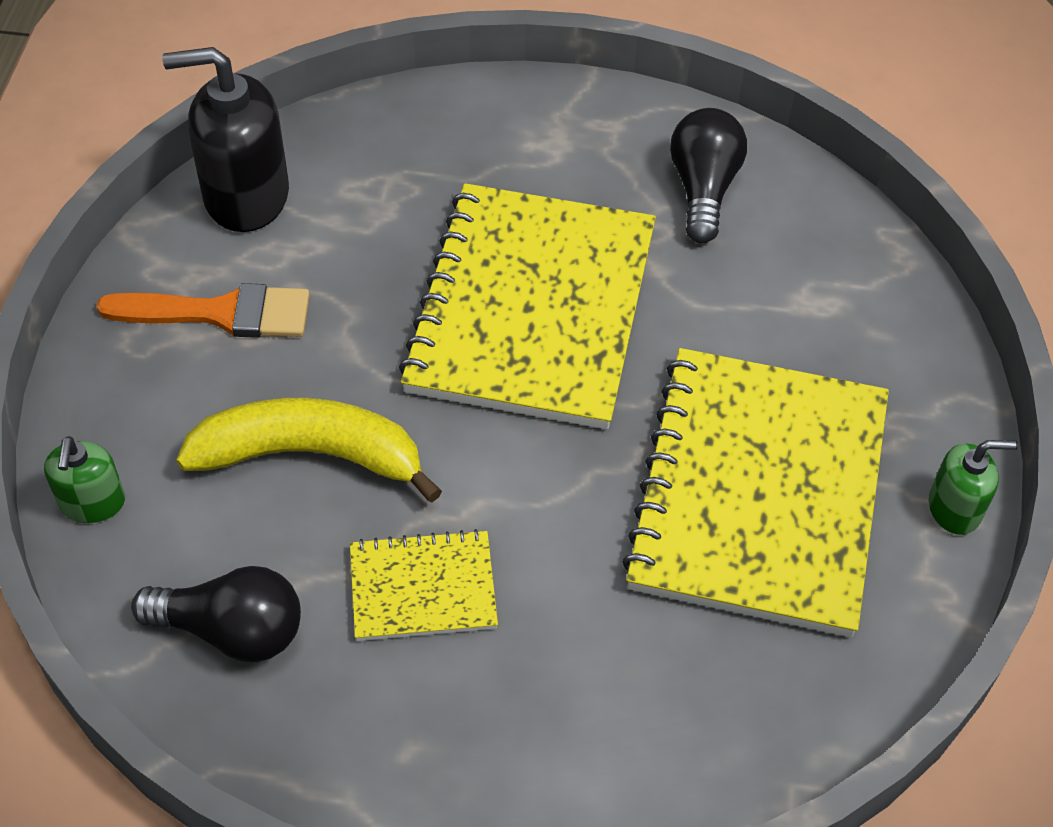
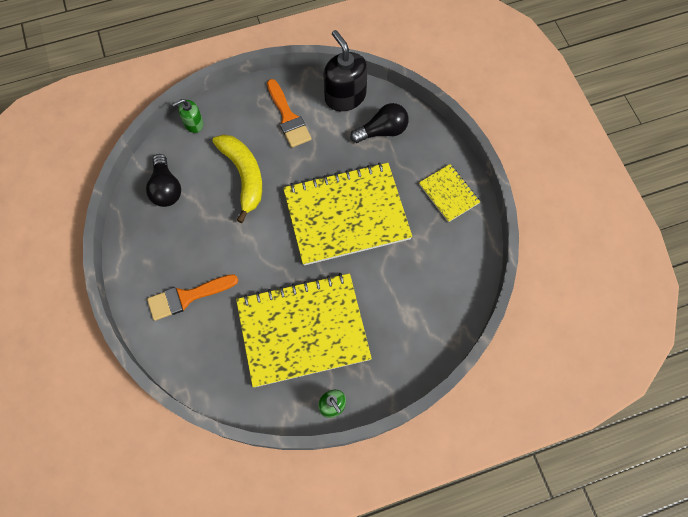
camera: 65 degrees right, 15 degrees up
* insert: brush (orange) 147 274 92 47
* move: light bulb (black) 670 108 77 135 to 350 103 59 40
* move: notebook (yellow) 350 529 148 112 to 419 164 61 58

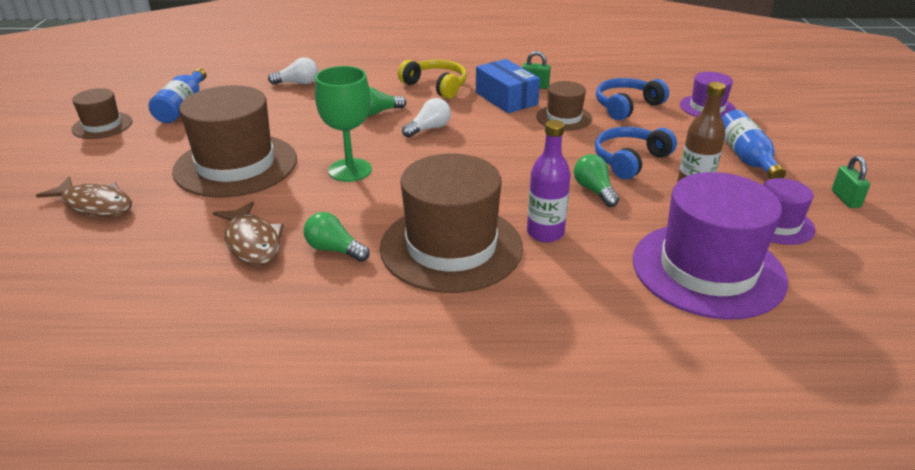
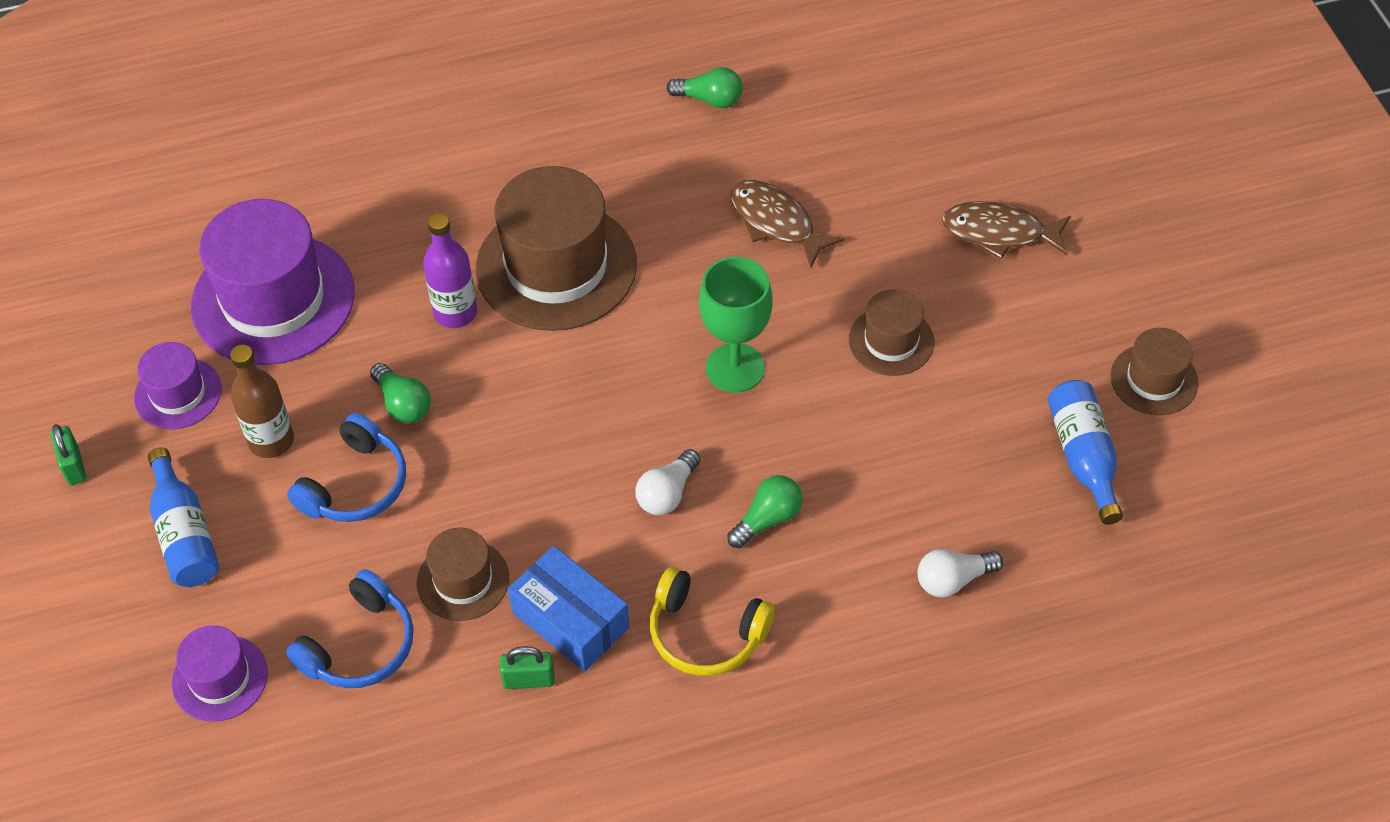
camera: 165 degrees right, 20 degrees up
* move: light bulb (green) 304 212 66 50 to 667 67 76 41
* resize: hat (brown) 172 85 125 113 = 849 289 85 87 x0.52

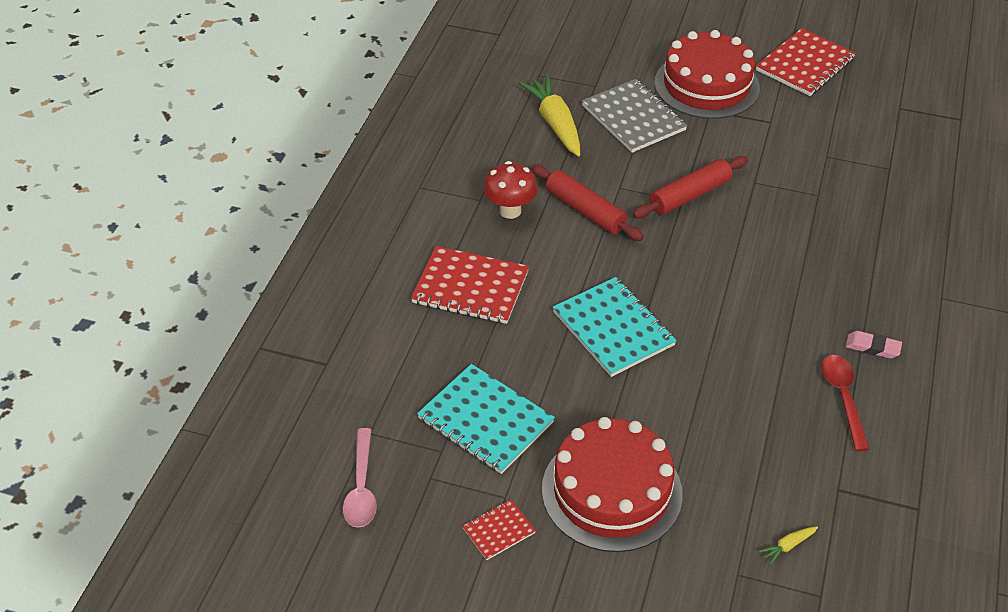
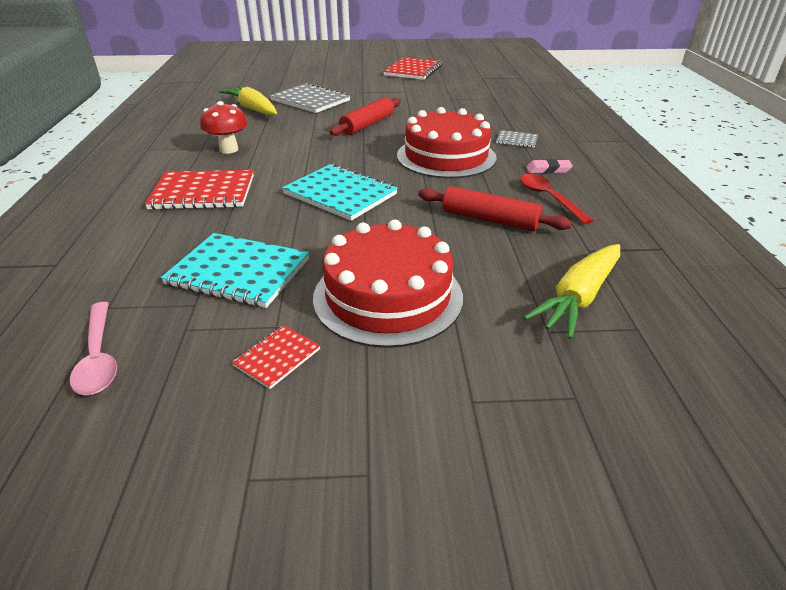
camera: 20 degrees left, 10 degrees down
* move: cake (red) 655 30 105 89 to 397 107 99 71
* move: rolling pin (red) 531 164 113 77 to 418 186 154 45
* insert: notebook (grey) 496 130 42 18
* resize: carrot (yellow) 759 527 59 38 = 524 244 96 95 x2.47

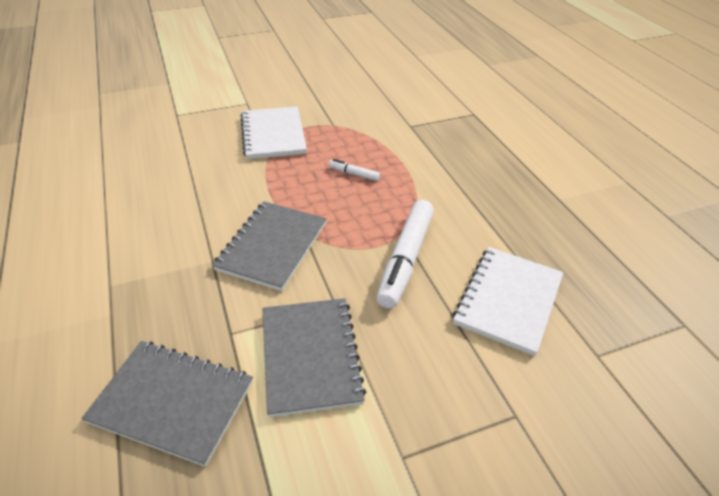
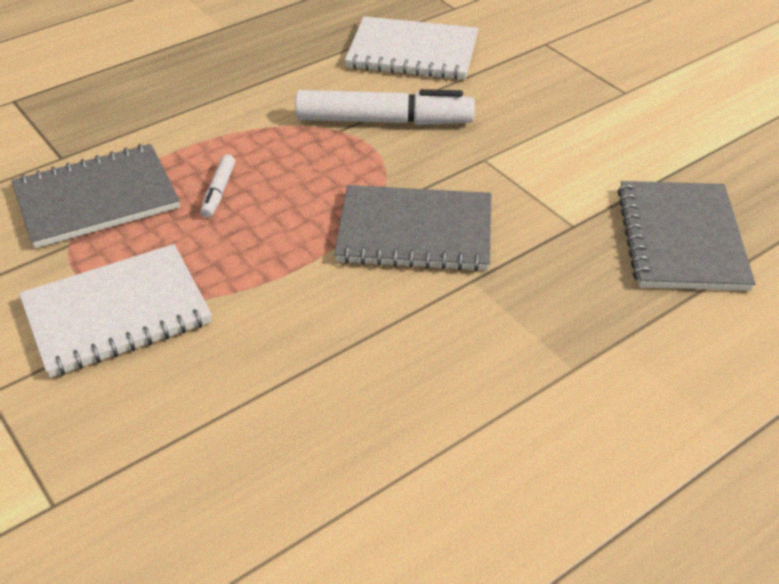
camera: 105 degrees left, 0 degrees up
* move: notebook (grey) 262 298 104 120 to 11 144 169 104

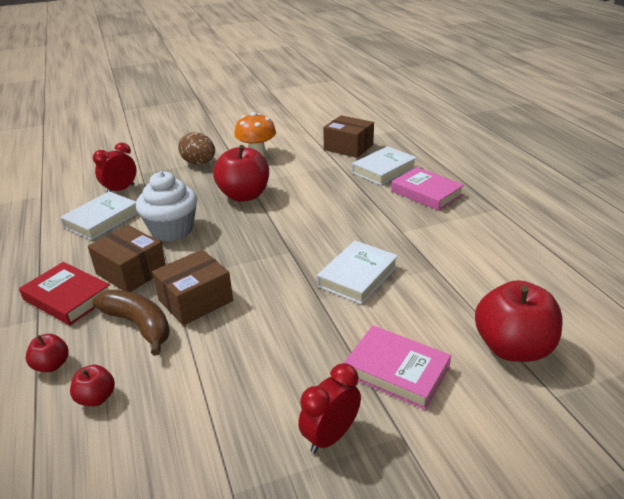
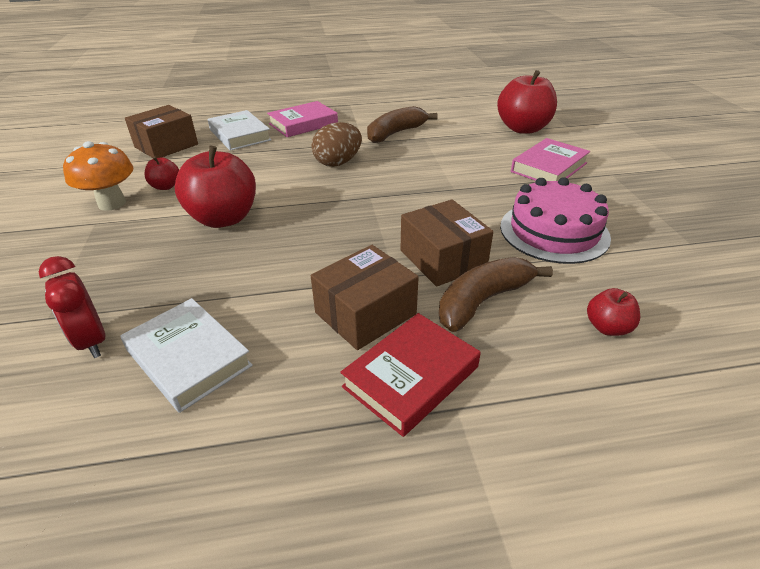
camera: 80 degrees left, 5 degrees up
* move: apple (red) 26 334 43 38 to 144 157 35 33
* move: egg (brown) 178 132 37 33 to 311 122 51 45
* insert: banana (brown) 367 106 71 37
* insert: cake (pink) 500 177 111 87
* delete: cupcake (white) 136 171 61 70
* delete: clock (red) 298 363 63 90
* delete: book (white) 317 241 81 63

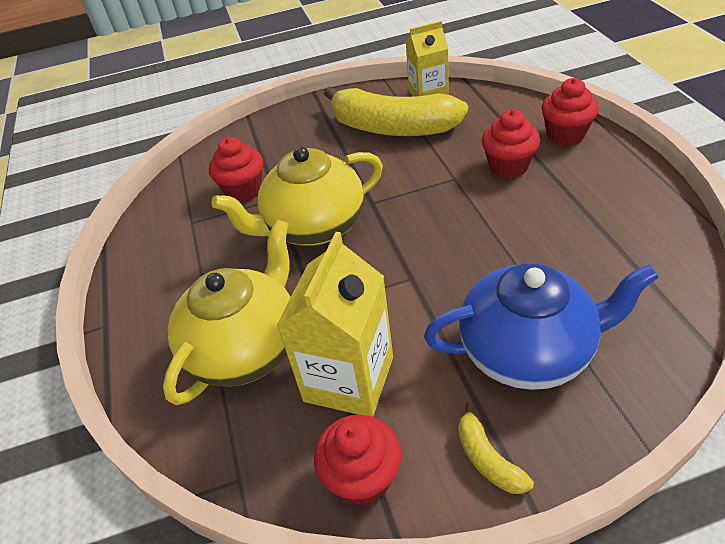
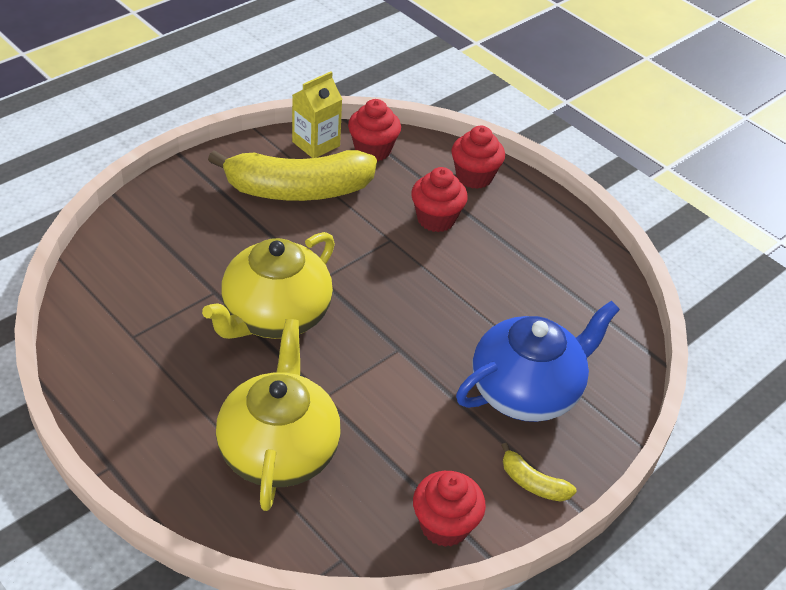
camera: 35 degrees left, 0 degrees up
* move: cupcake (red) 209 137 54 65 to 348 99 53 62
* delete: carton (yellow) 276 232 117 185

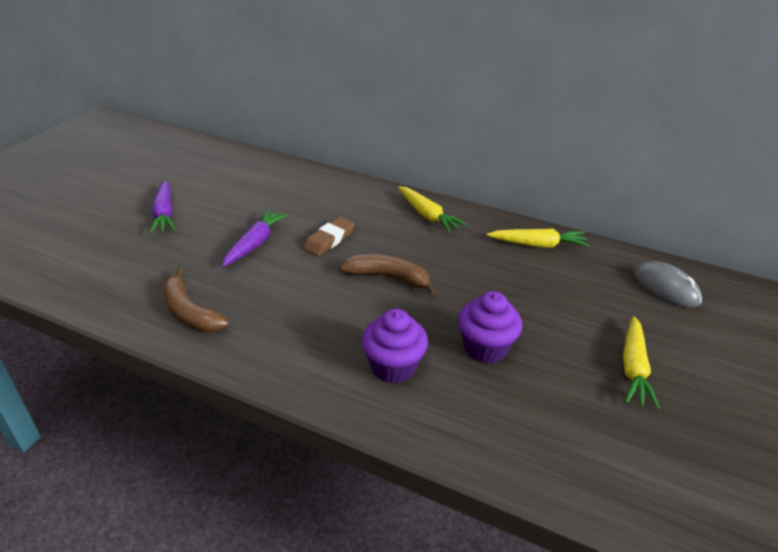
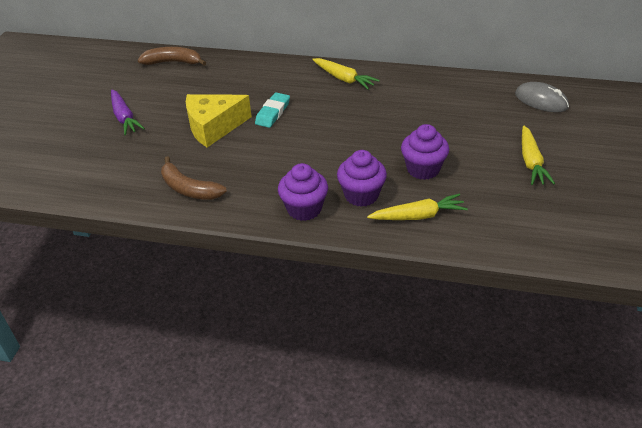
camera: 10 degrees left, 5 degrees up
* move: banana (brown) 340 254 97 41 to 138 47 68 19
* replace: carrot (purple) 222 209 66 58 to cheese (yellow) 186 94 66 53
* recolor: eraser (brown) 303 217 52 39 to eraser (turquoise) 255 92 35 36
* insert: cupcake (purple) 278 163 50 58
* move: carrot (yellow) 487 229 102 19 to 367 194 101 26

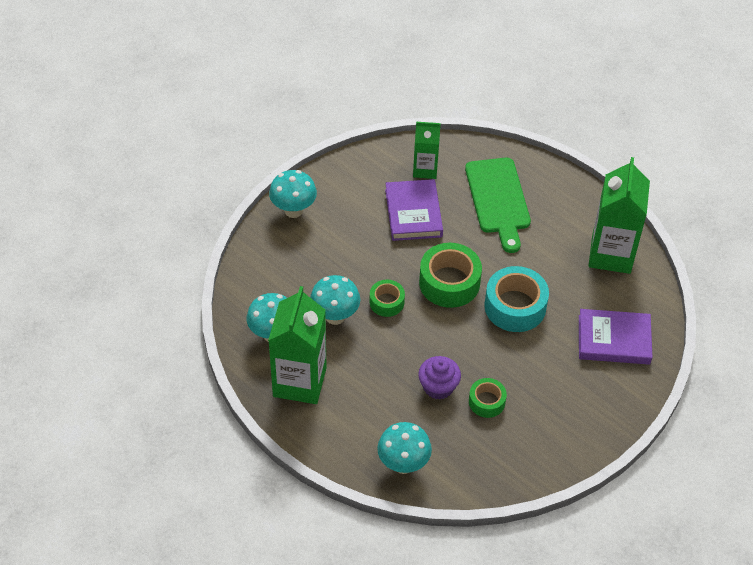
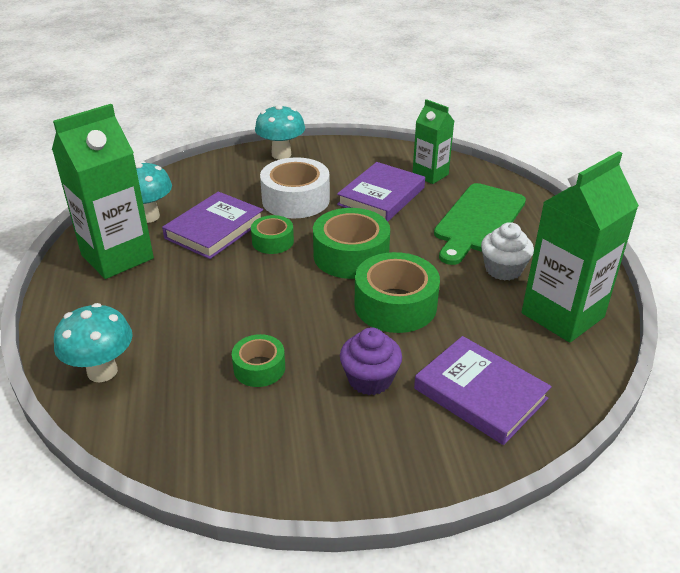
camera: 40 degrees right, 15 degrees down
* replace: mushroom (turquoise) 310 275 50 50 to book (purple) 162 191 101 68
* insert: tape (white) 260 157 70 62
* move: cupcake (purple) 418 356 43 44 to 340 327 62 68
* recolor: tape (turquoise) 484 266 65 66 to tape (green) 354 252 86 81
* insert: cupcake (white) 481 222 53 59

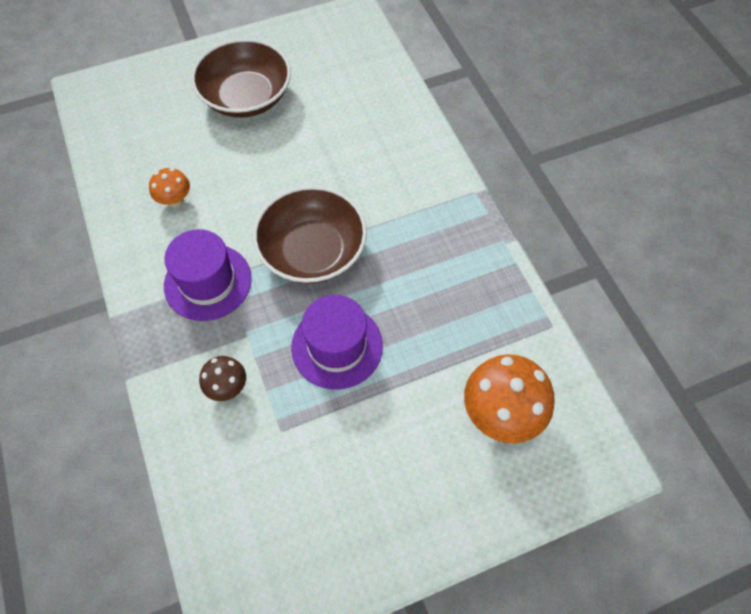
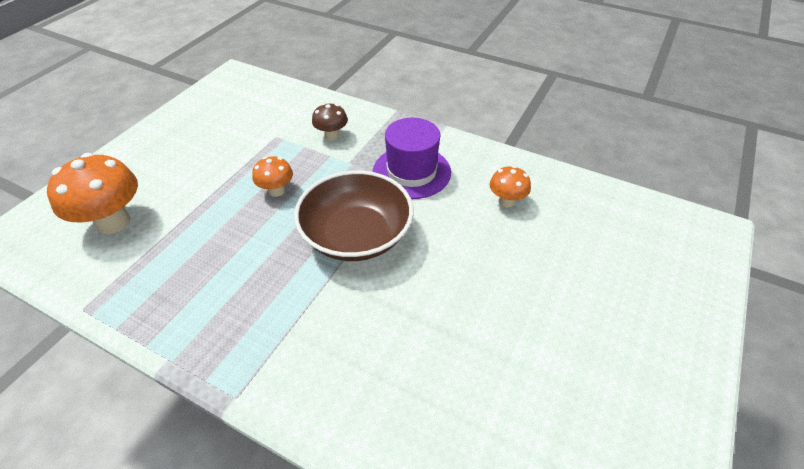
camera: 140 degrees right, 15 degrees down
* replace: hat (purple) 291 295 92 95 to mushroom (orange) 252 156 41 41
* delete: bowl (brown) 191 38 100 80

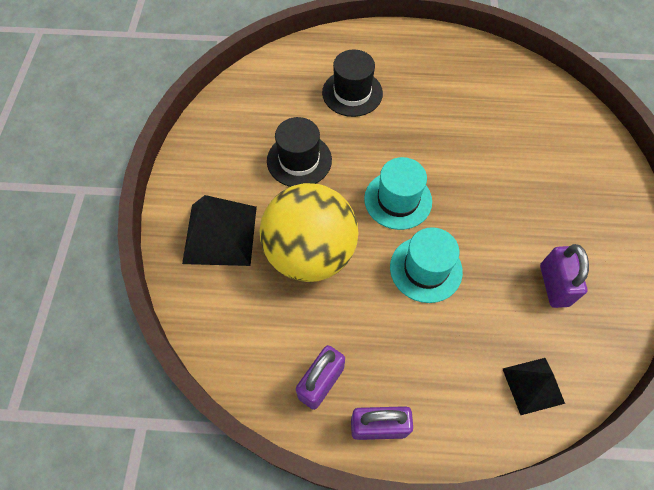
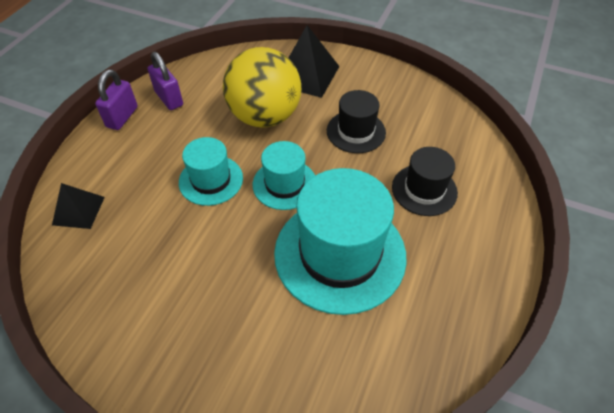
camera: 110 degrees right, 10 degrees down
* insert: hat (turquoise) 274 168 133 147
* delete: padlock (purple) 540 244 49 64

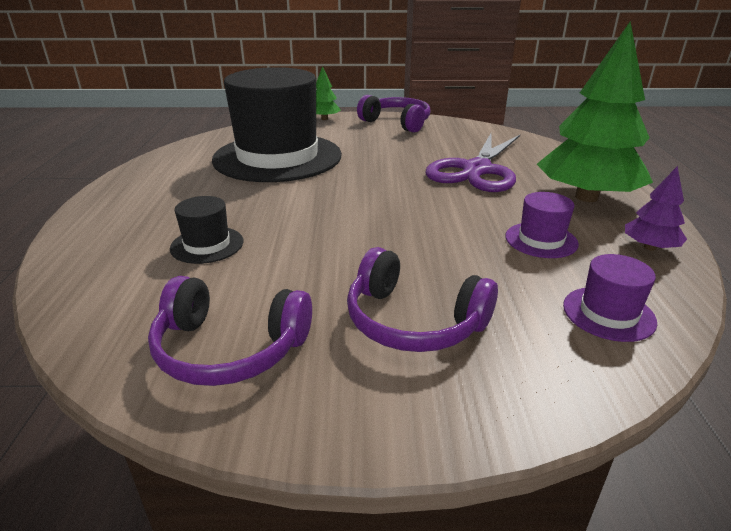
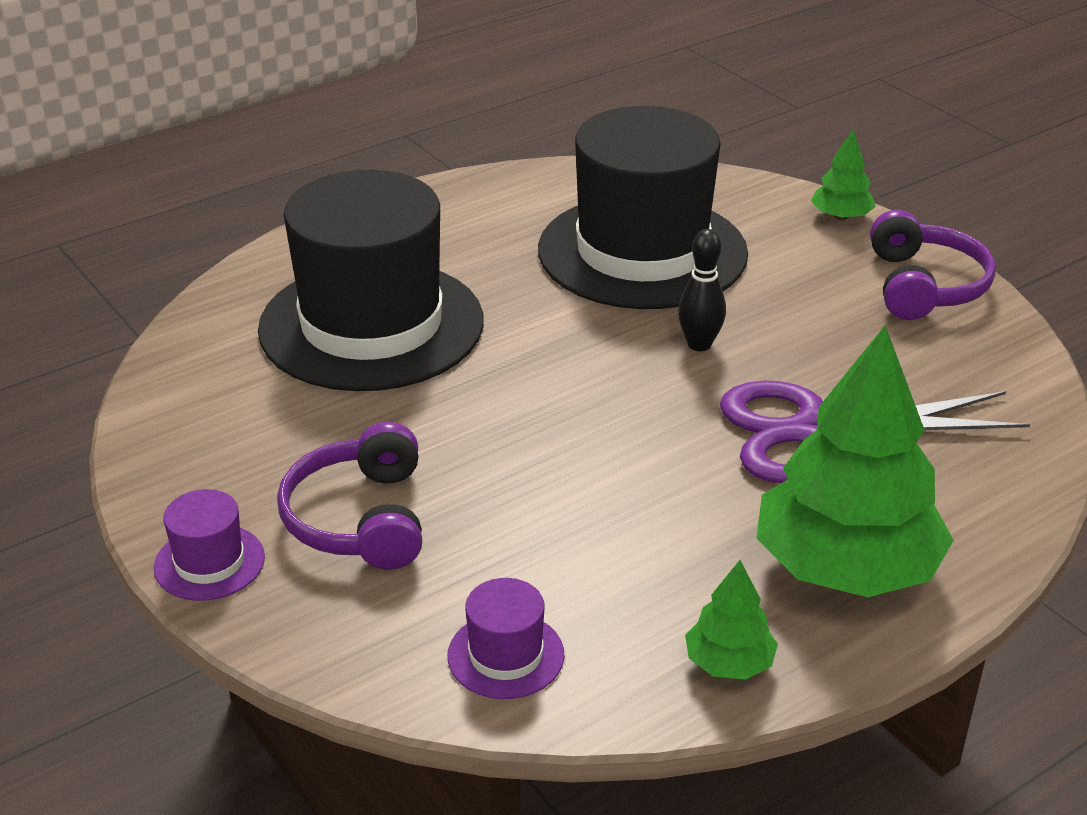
camera: 55 degrees right, 5 degrees up
* move: hat (purple) 505 192 74 66 to 154 489 111 112
* resize: hat (black) 170 196 73 68 = 258 170 226 221 x2.49
* insert: bowling pin (black) 678 229 48 122
* recolor: tree (purple) 625 166 62 85 to tree (green) 685 560 93 120
* delete: headphones (purple) 148 276 164 110

